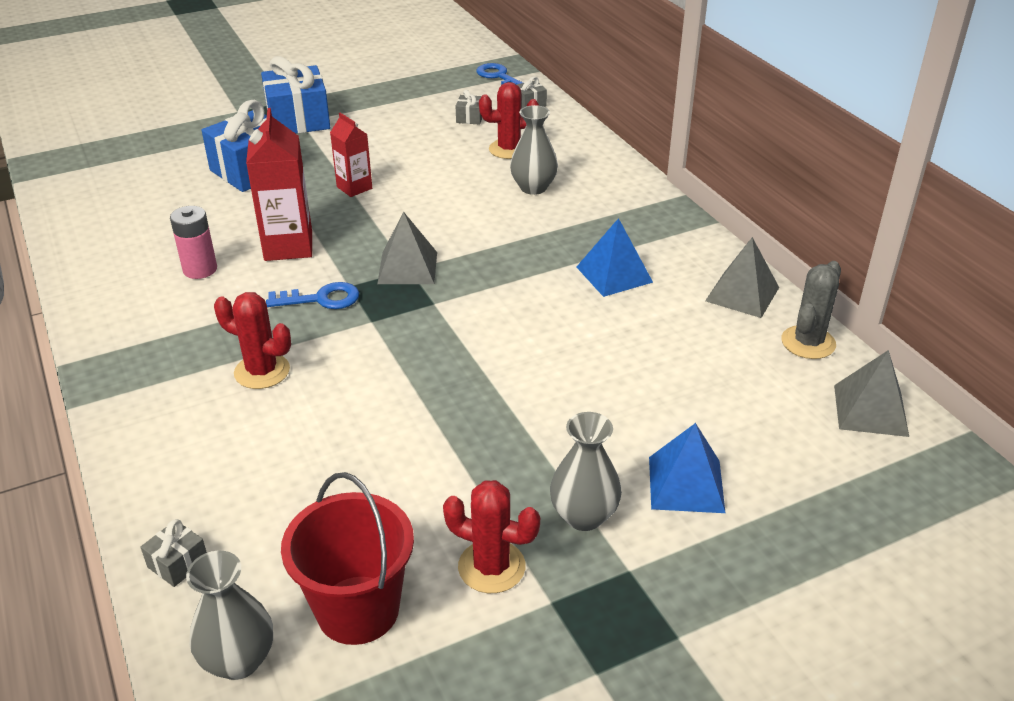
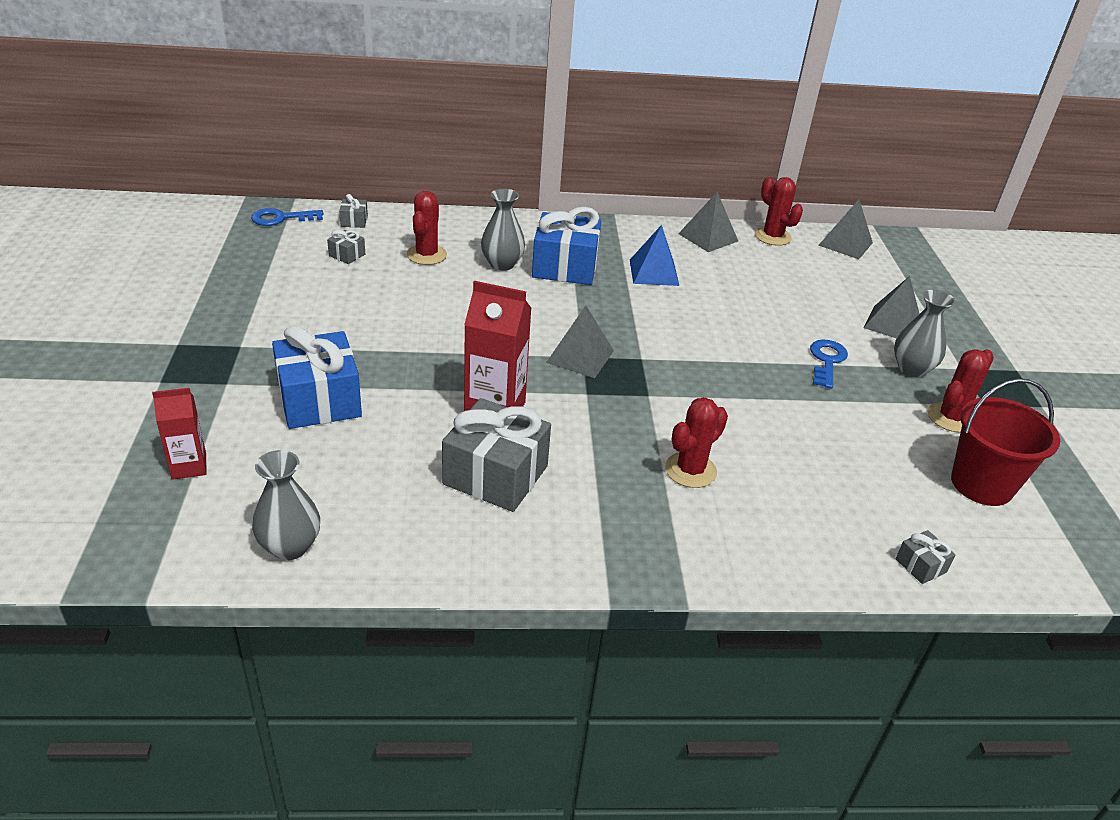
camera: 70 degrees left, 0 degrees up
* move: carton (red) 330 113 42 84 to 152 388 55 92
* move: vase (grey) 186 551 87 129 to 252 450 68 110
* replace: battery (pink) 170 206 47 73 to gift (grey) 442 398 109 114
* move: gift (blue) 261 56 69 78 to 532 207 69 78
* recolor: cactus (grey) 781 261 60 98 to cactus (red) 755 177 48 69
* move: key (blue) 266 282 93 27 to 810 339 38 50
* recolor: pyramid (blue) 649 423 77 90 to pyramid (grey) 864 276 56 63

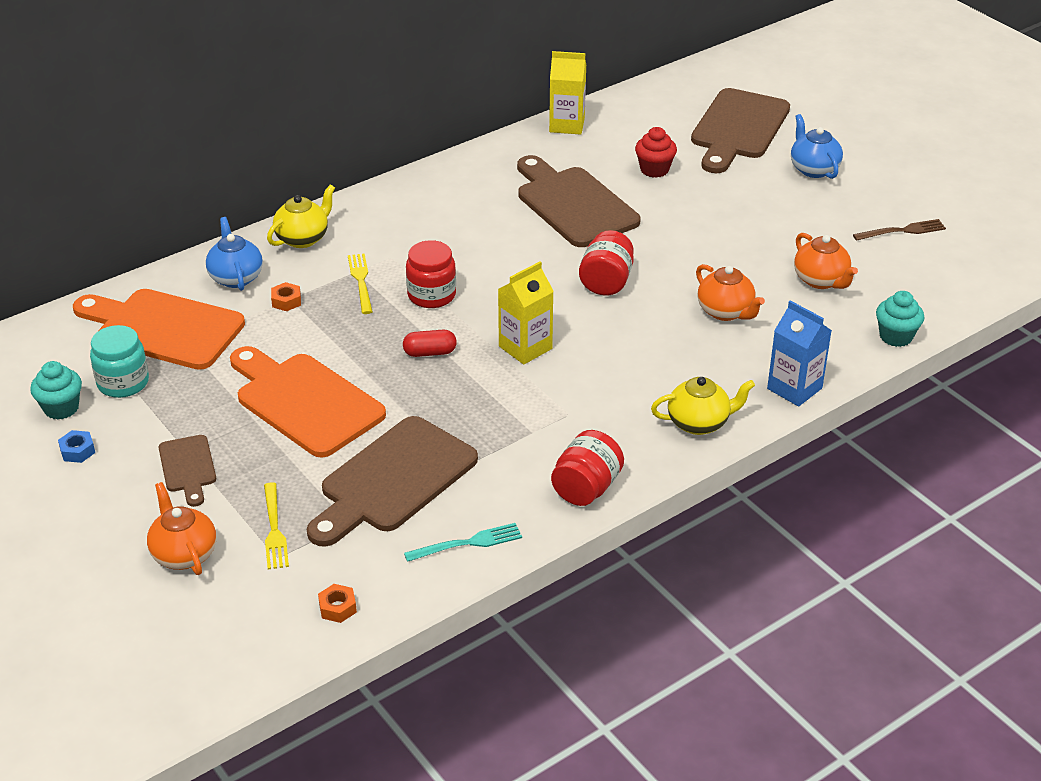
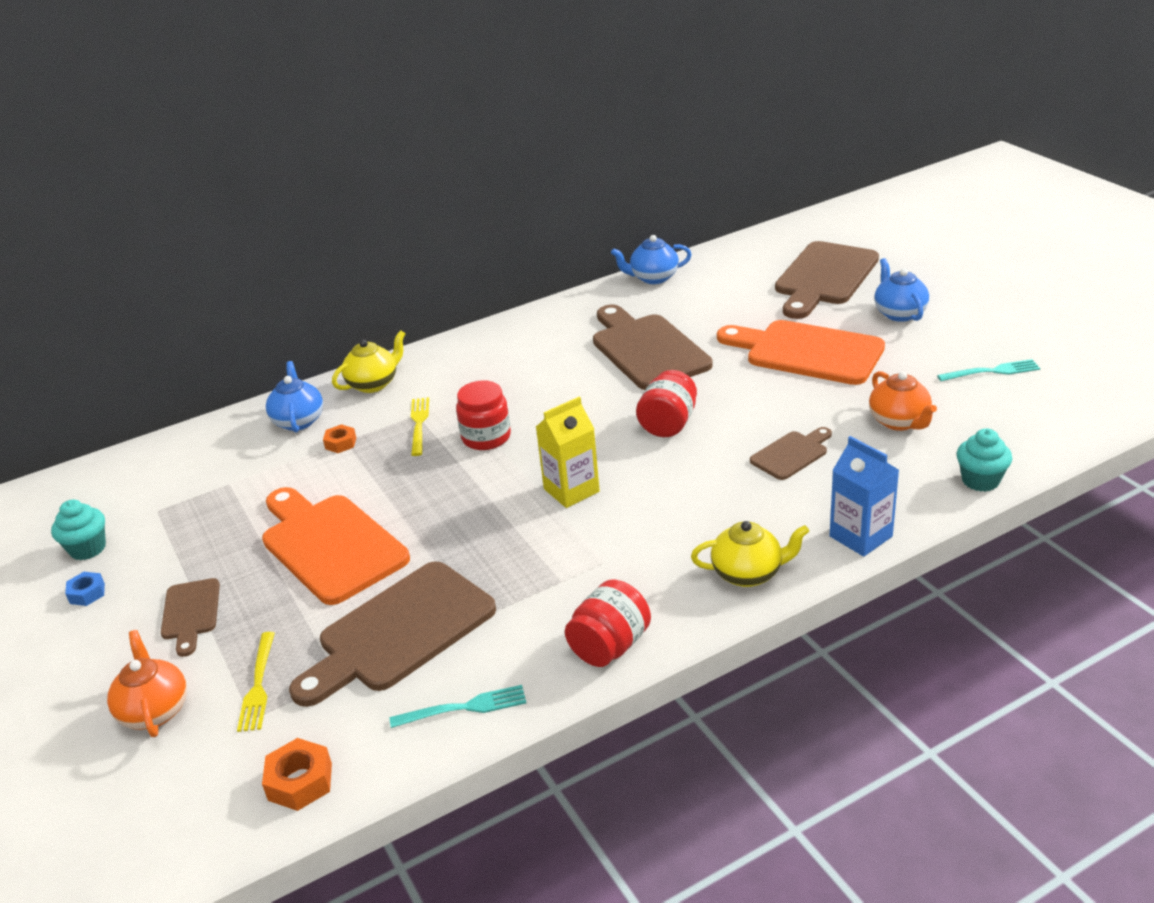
camera: 10 degrees right, 5 degrees down
* resize: nut (orange) 318 584 39 39 = 262 738 70 73 x1.52
* replace: carton (yellow) 549 51 37 84 to teapot (blue) 611 235 81 49
* move: cutting board (orange) 73 289 172 81 to 717 320 168 65
* replace: teapot (orange) 696 264 69 57 to cutting board (brown) 750 427 82 53
* recolor: fork (brown) 853 219 93 22 to fork (turquoise) 937 359 103 22
* delete: jar (turquoise) 90 325 59 73
* delete: capsule (red) 403 330 54 27
* delete: cupcake (red) 635 127 42 51

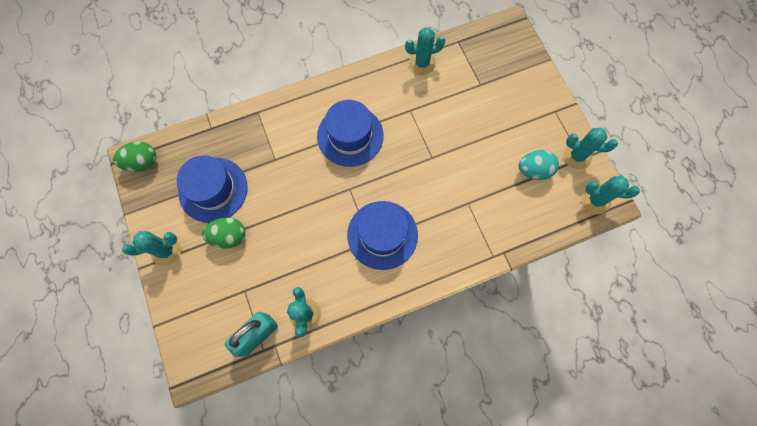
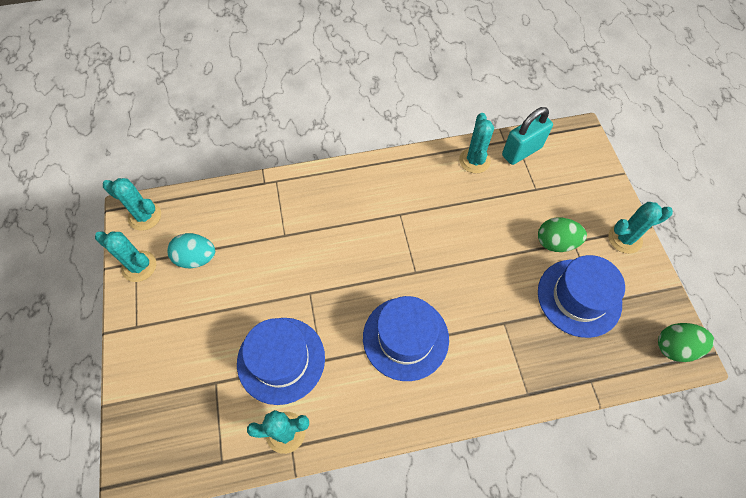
camera: 170 degrees left, 10 degrees down
* move: hat (blue) 347 201 71 69 to 237 318 88 87

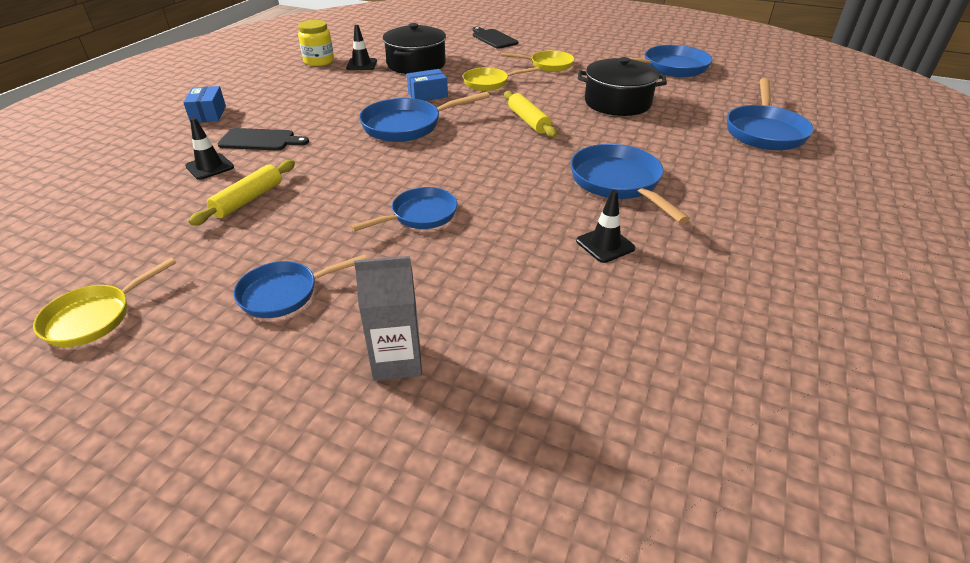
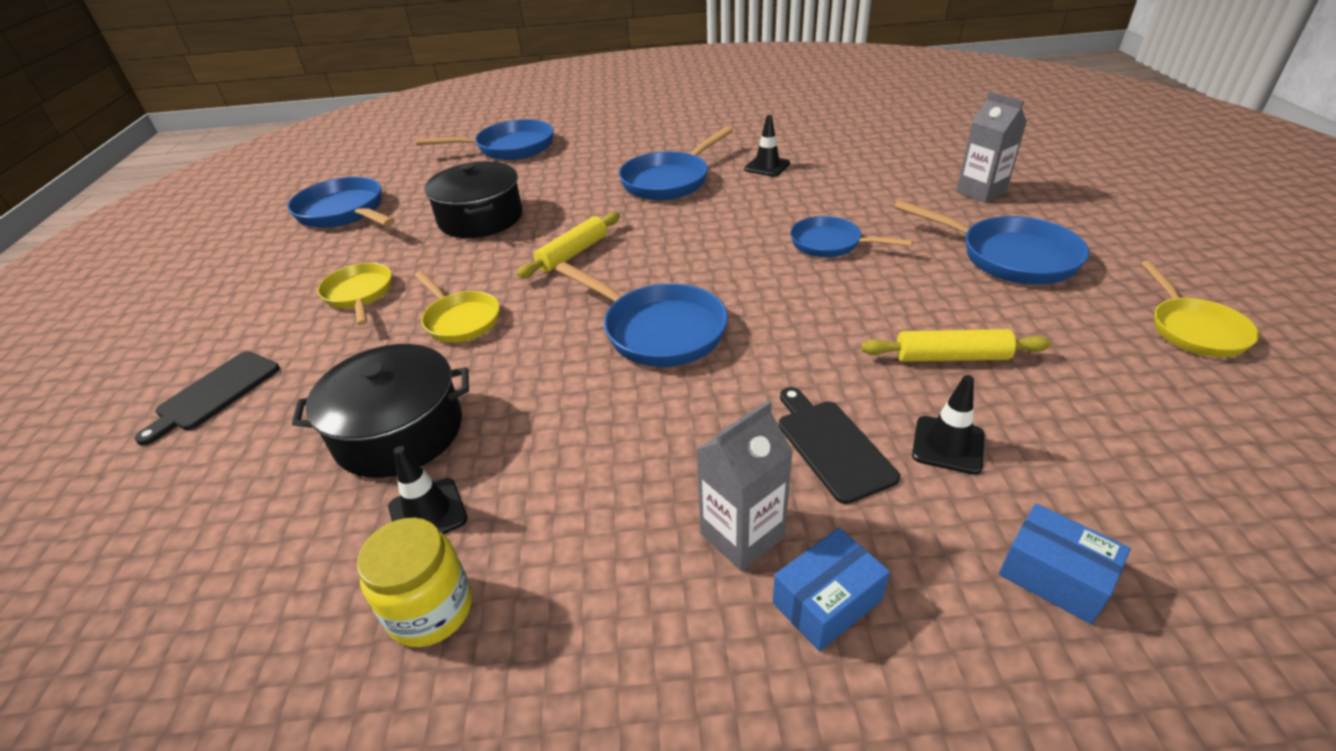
camera: 115 degrees left, 0 degrees up
* insert: carton (grey) 696 400 97 171
* resize: pan (blue) 234 254 133 64 = 894 200 195 85 x1.51
* move: box (blue) 407 69 41 32 to 999 503 132 121
* rotate: pan (yellow) 33 258 143 89 = 1141 261 118 96 75 degrees clockwise

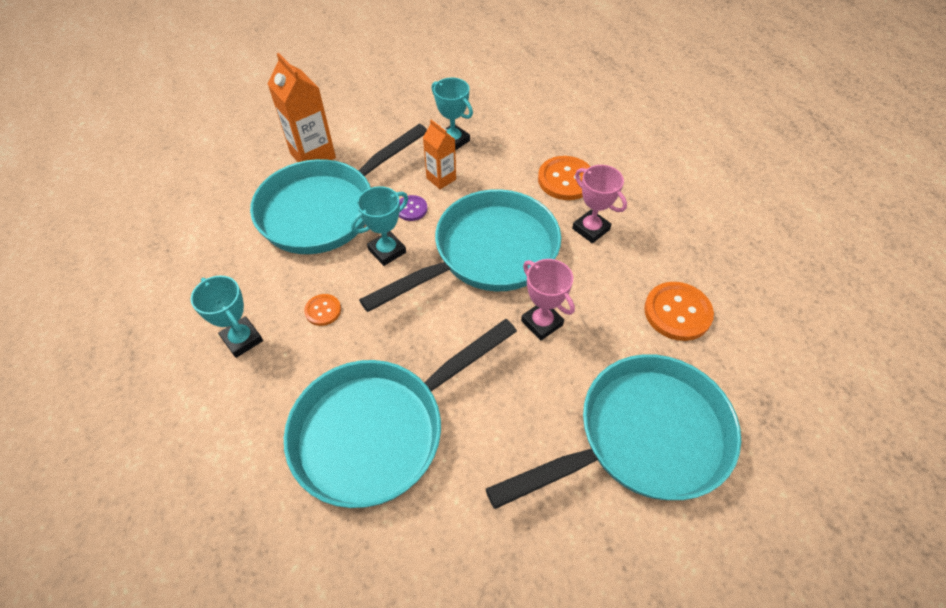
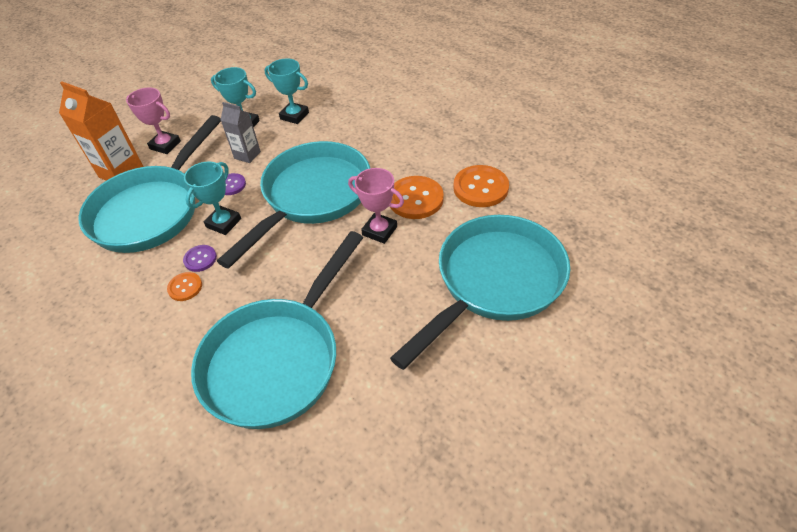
camera: 20 degrees left, 5 degrees down
* move: trophy (pink) 572 165 55 78 to 126 87 55 67
* insert: button (purple) 183 245 34 27
* recolor: carton (orange) 423 120 33 69 to carton (grey) 221 102 40 61
* move: trophy (turquoise) 190 276 73 82 to 264 58 45 66
* move: button (orange) 538 156 53 44 to 390 176 54 43

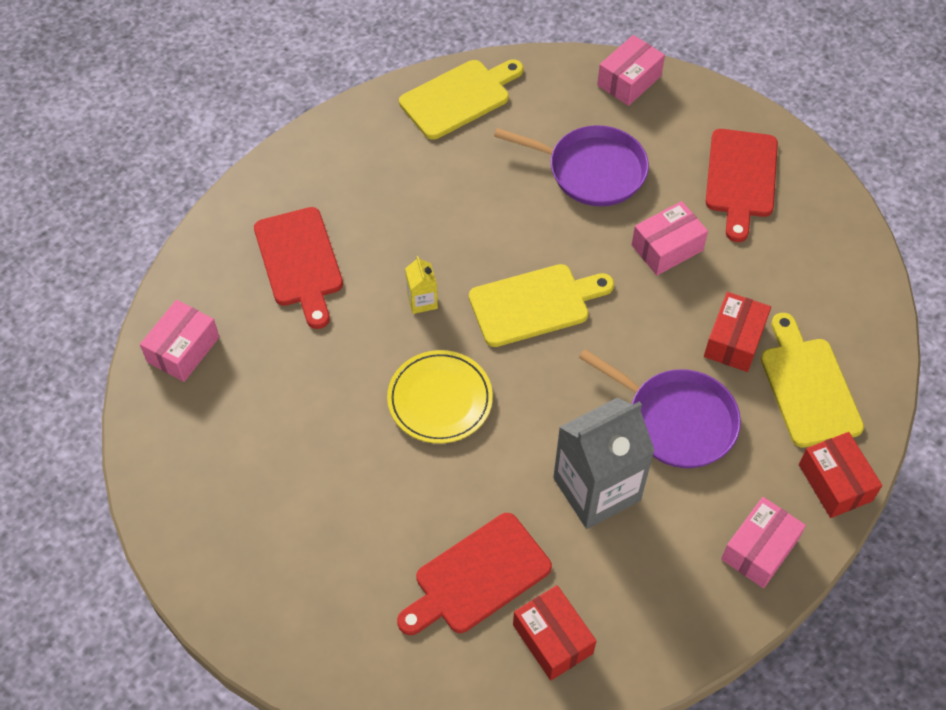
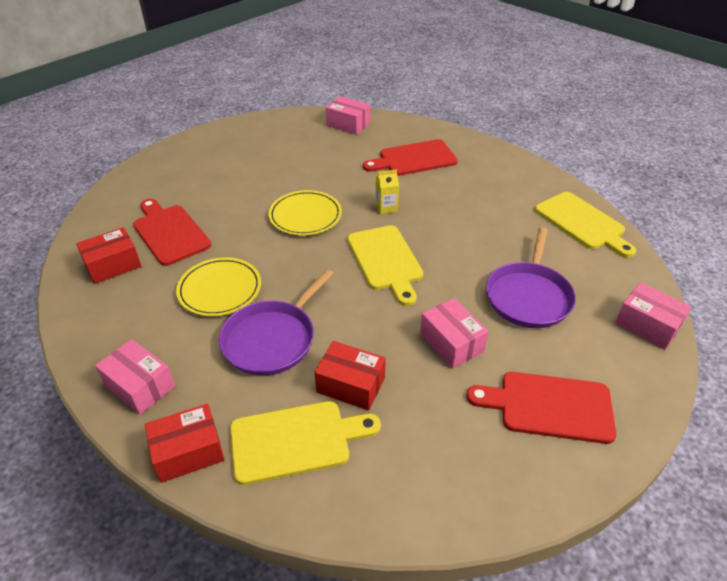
camera: 90 degrees right, 15 degrees down
* replace: carton (grey) 553 398 102 131 to plate (yellow) 176 257 85 59

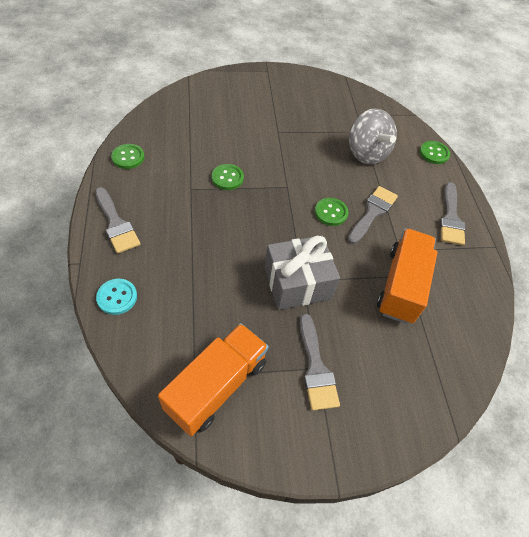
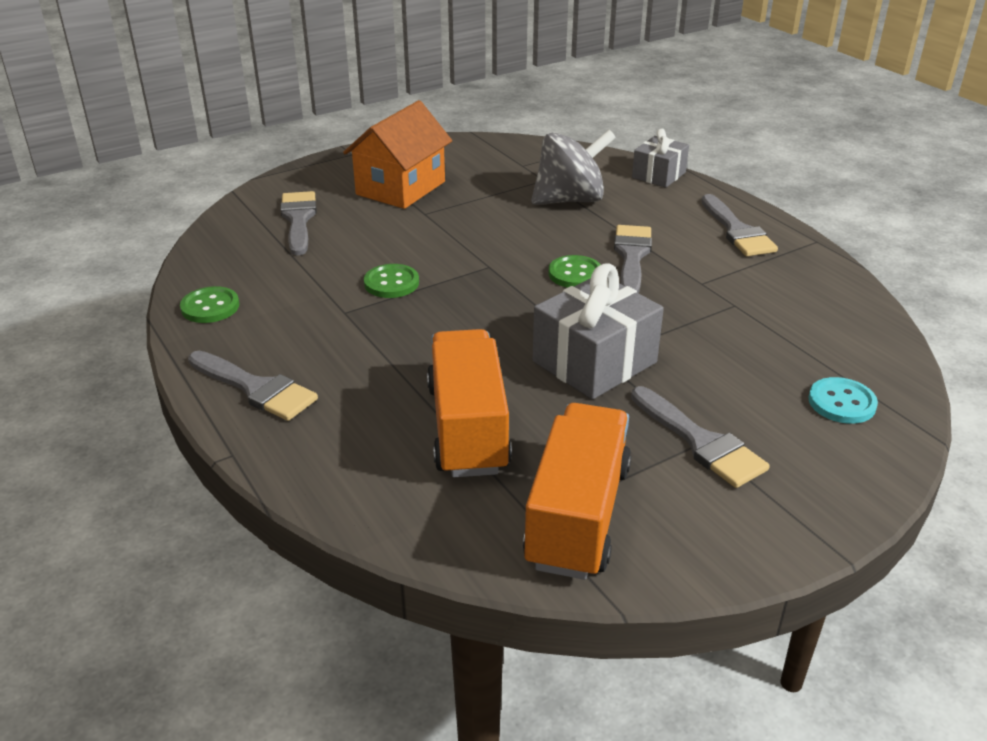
camera: 20 degrees left, 20 degrees down
* insert: brush (grey) 280 191 36 65
* insert: house (orange) 343 100 109 109
* move: truck (orange) 377 228 60 96 to 427 329 85 148
* rotate: spinning top (grey) 349 108 48 57 = 531 129 85 76 60 degrees counterclockwise
* replace: button (green) 420 141 30 23 to gift (grey) 632 128 57 60
* move: button (turquoise) 96 279 41 36 to 808 377 70 47

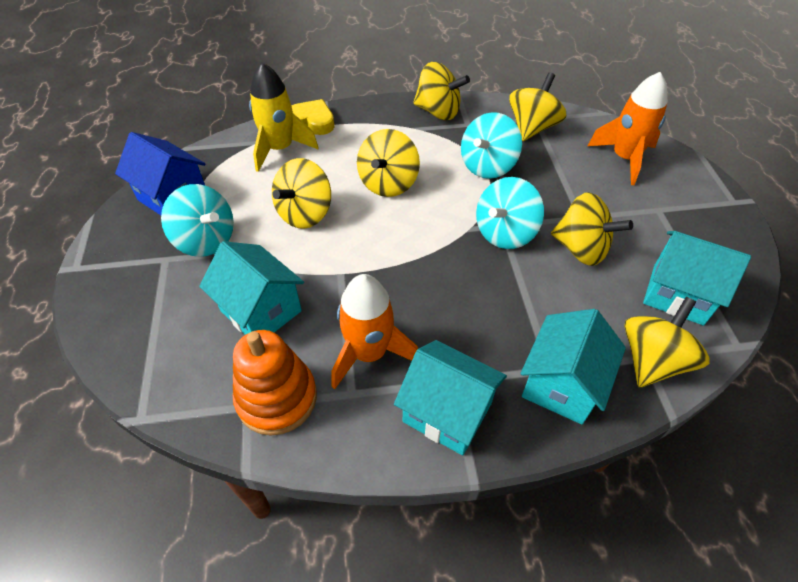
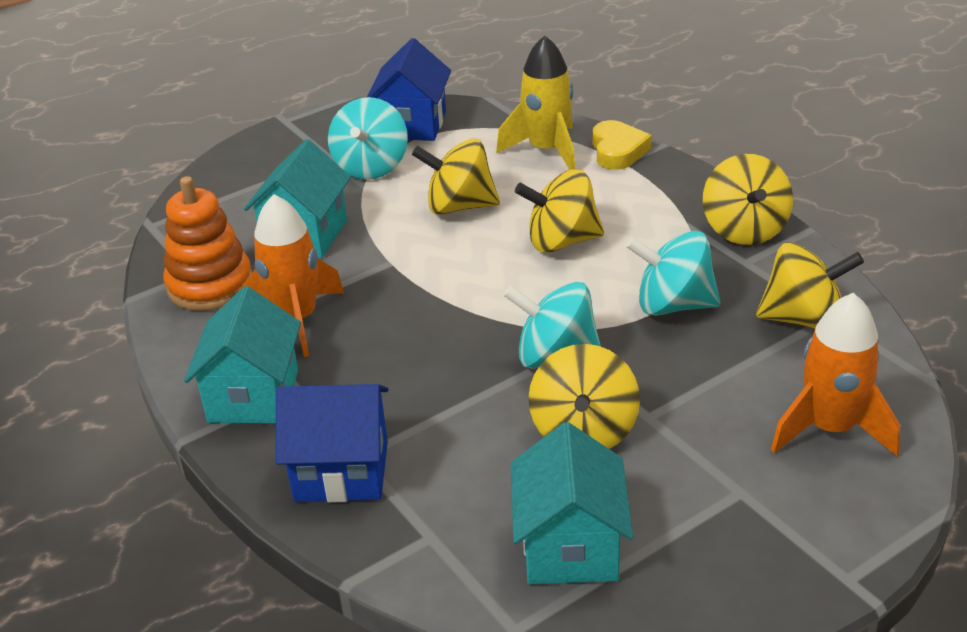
camera: 65 degrees right, 15 degrees down
* recolor: house (turquoise) 521 309 105 115 to house (blue) 276 384 112 119
* delete: spinning top (yellow) 624 297 86 90

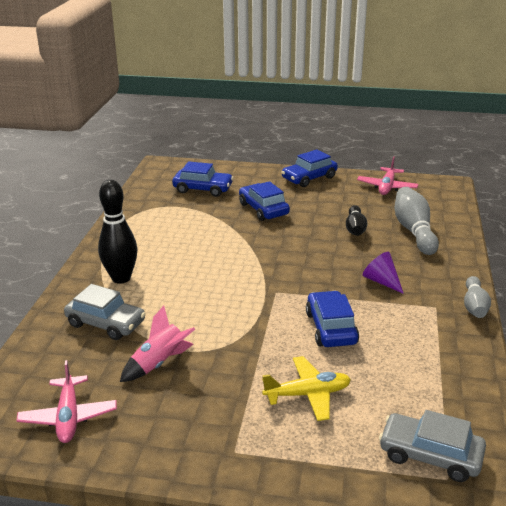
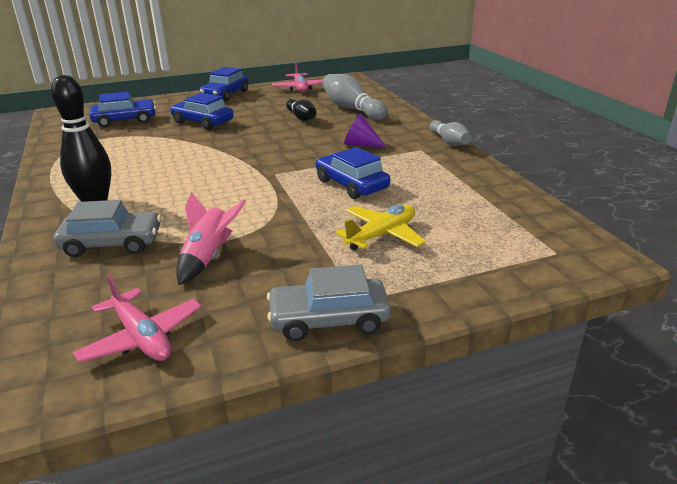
camera: 30 degrees left, 0 degrees up
* move: car (grey) 379 410 107 72 to 267 264 124 77

